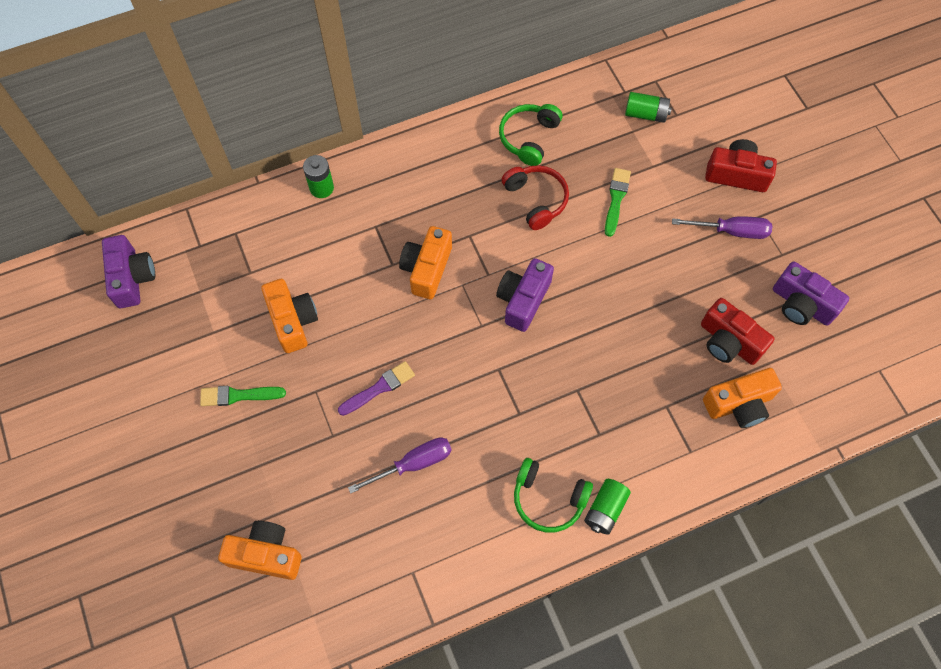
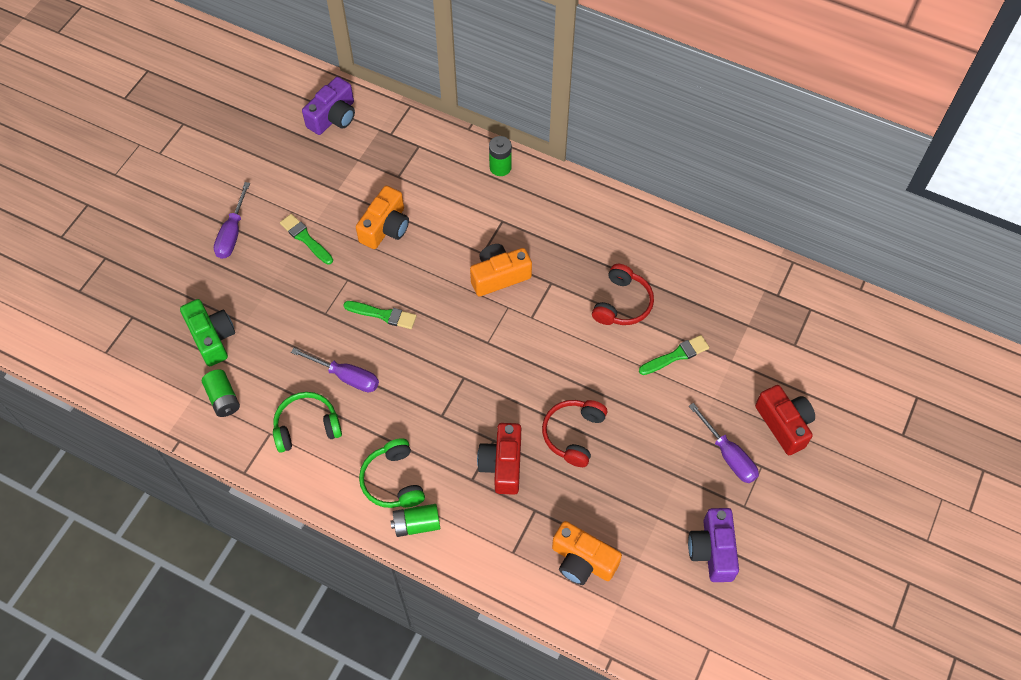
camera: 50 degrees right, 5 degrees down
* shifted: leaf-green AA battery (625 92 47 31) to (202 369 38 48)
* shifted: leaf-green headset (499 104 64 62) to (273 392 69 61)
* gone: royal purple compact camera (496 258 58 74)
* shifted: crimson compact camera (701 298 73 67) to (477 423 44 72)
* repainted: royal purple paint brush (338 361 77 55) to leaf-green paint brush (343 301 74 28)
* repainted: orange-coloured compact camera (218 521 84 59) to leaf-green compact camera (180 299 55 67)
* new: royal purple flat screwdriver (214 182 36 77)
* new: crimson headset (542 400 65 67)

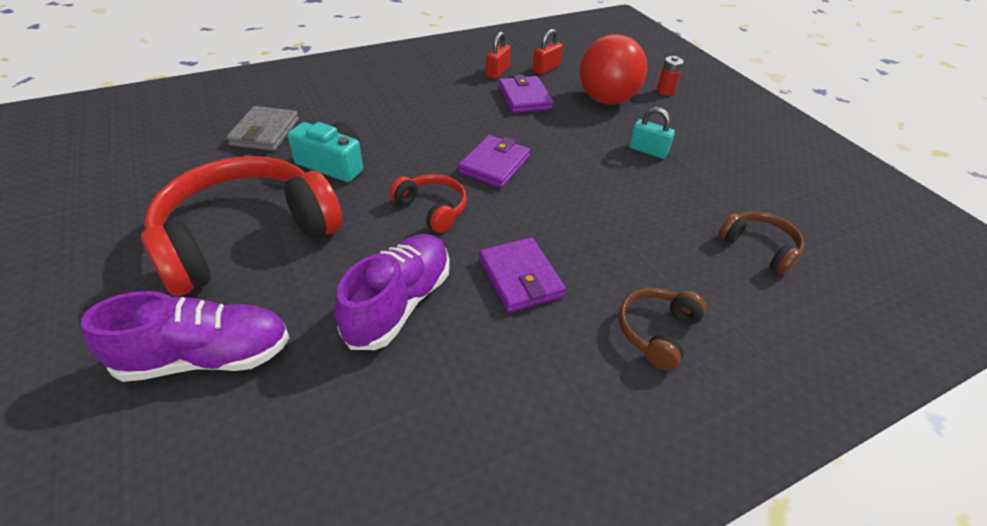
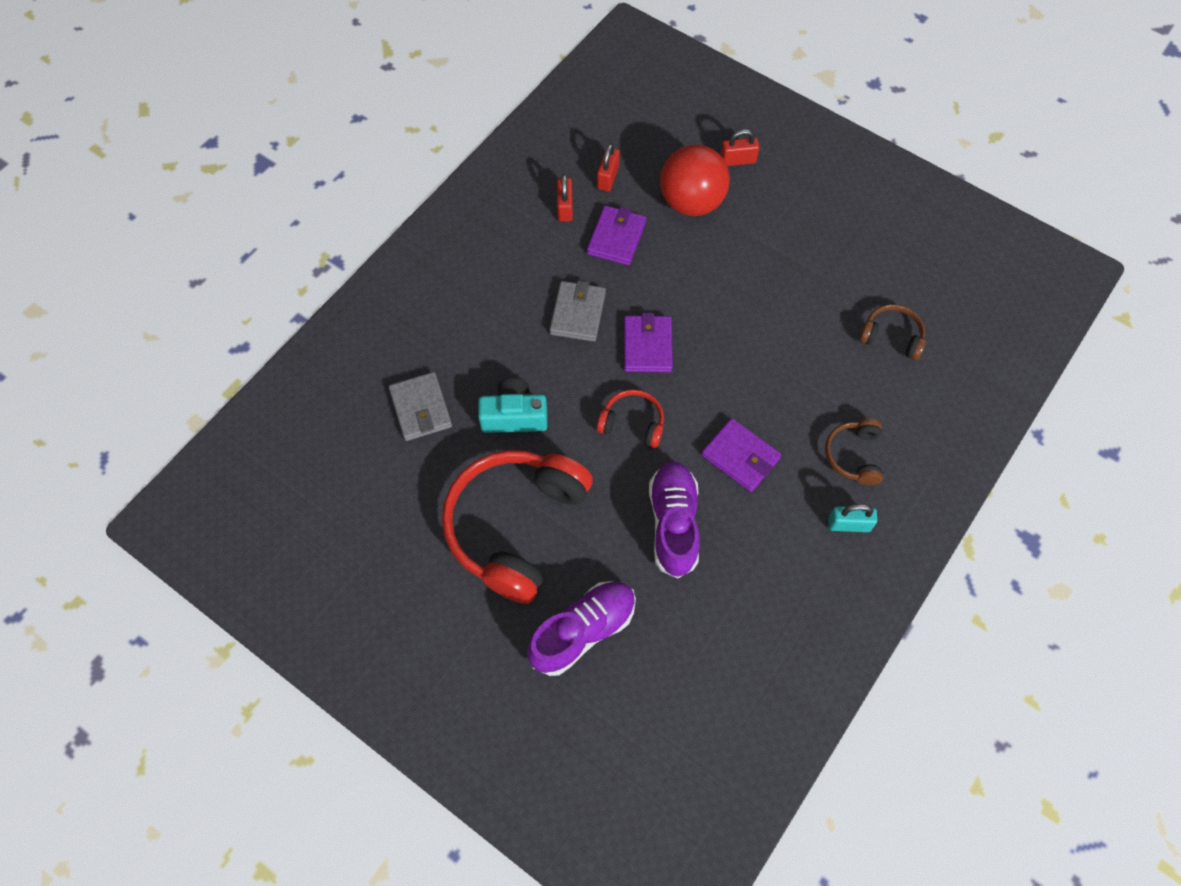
camera: 25 degrees left, 20 degrees up
* swapped: crimson AA battery (657 56 27 40) to crimson lock (720 129 40 37)
* rotated: royal purple billfold (498 75 56 38) = (587 206 59 60) 60 degrees clockwise
* shifted: teal lock (629 107 46 52) to (828 504 49 28)
* new: grey billfold (550 281 56 61)

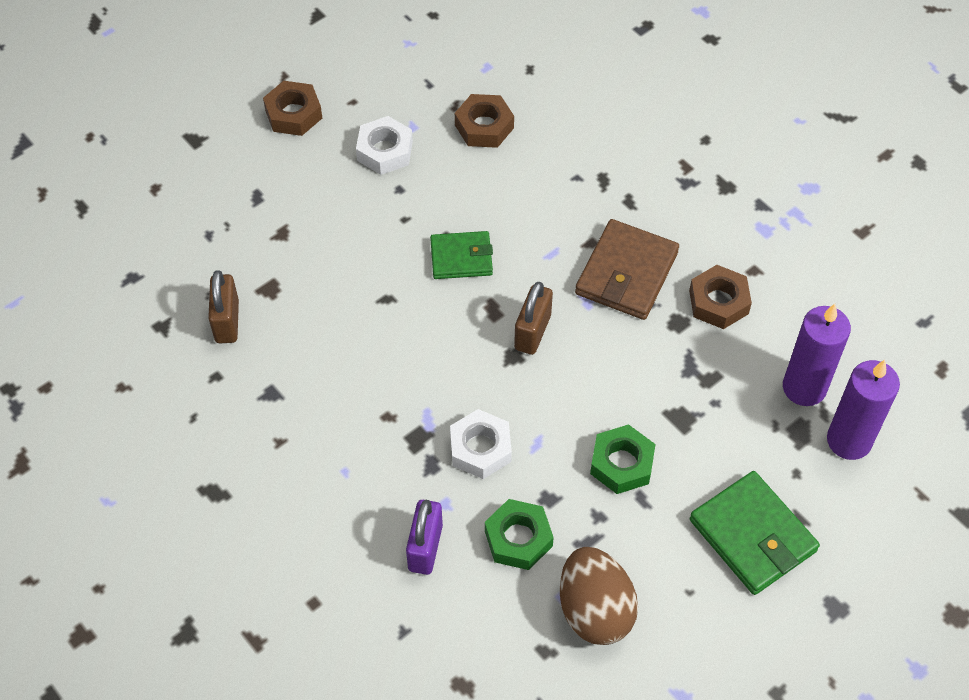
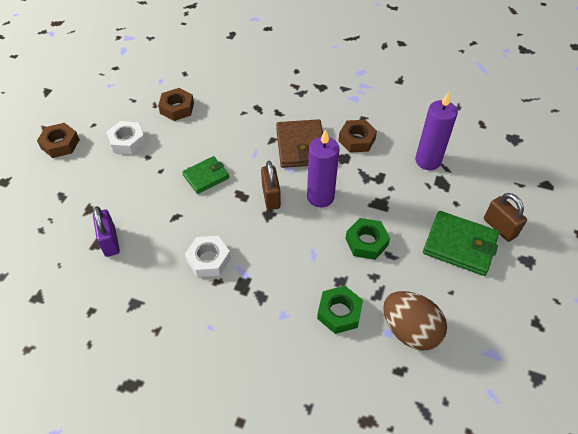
camera: 30 degrees left, 5 degrees down
* shifted: russet lock (208 270 31 73) to (484 193 43 49)
* shifted: royal purple wax candle (827 360 73 100) to (307 129 32 78)
* shifted: snow-white hexagon nut (450 409 62 70) to (185 236 46 41)
* shifted: royal purple lock (406 500 37 75) to (93 206 27 51)

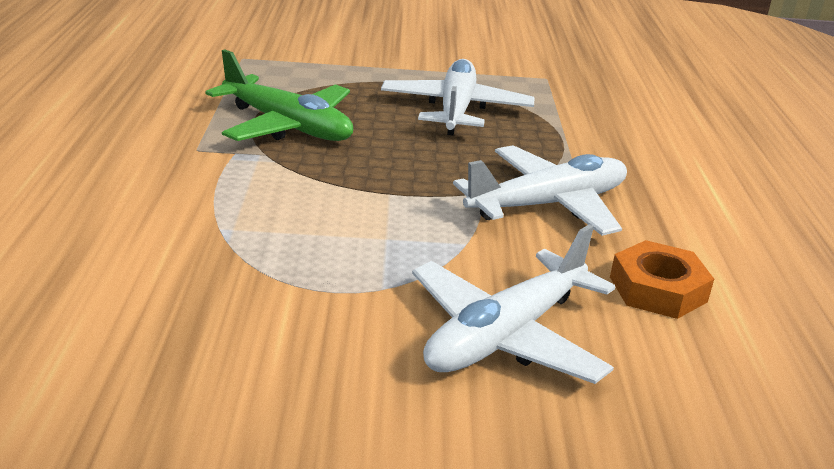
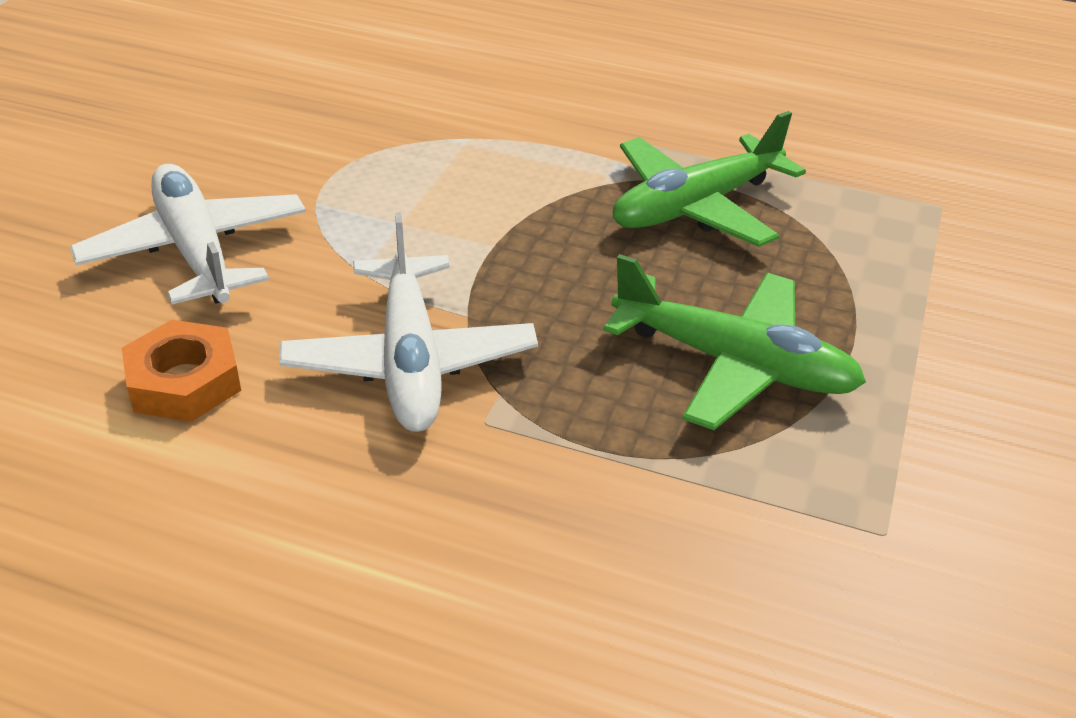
camera: 110 degrees right, 10 degrees up
* repainted: snow-white plane (381 59 153 77) to leaf-green plane (603 254 263 176)

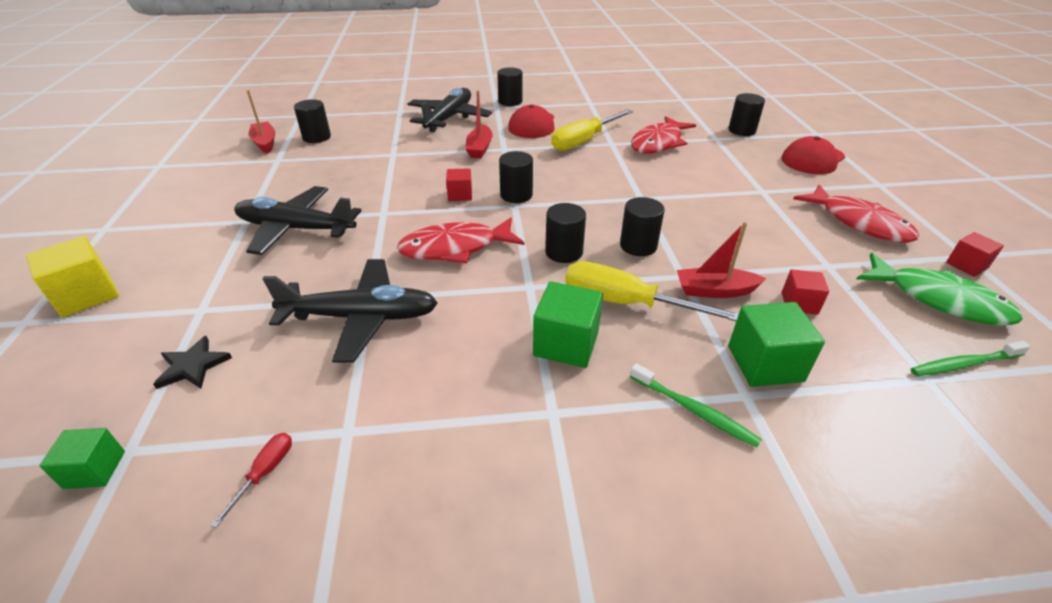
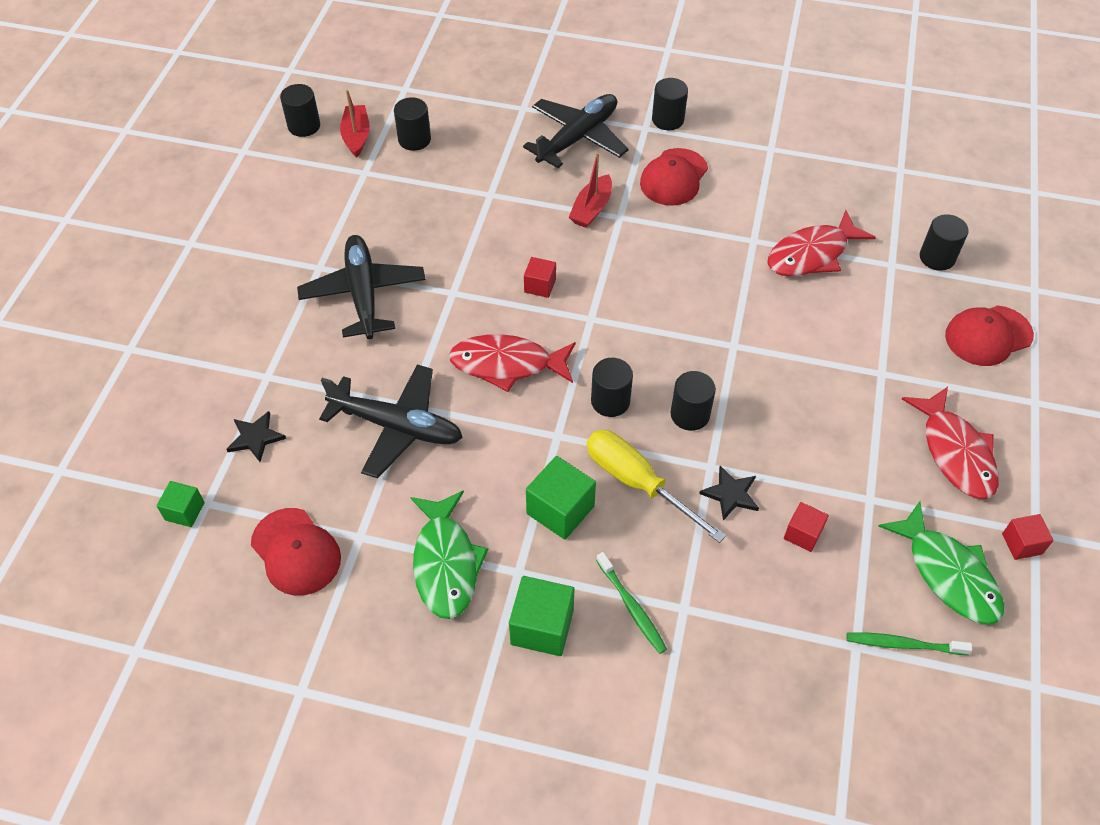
camera: 20 degrees right, 15 degrees up
* gone: yellow flat screwdriver (551 109 82 42)
* shifted: jet-black cylinder shape (499 151 34 52) to (280 84 40 53)
* rotated: jet-black plane (234 186 127 69) = (297 235 129 104) 45 degrees clockwise
* swapped: crimson boat (677 222 90 76) to jet-black five-pointed star (699 466 60 54)
* gone: yellow block (26 236 93 81)
* shifted: leaf-green block (728 302 97 85) to (509 576 66 80)
* swapped: crimson flat screwdriver (210 433 82 95) to crimson baseball cap (251 508 90 88)
* new: leaf-green toy fish (410 490 78 129)

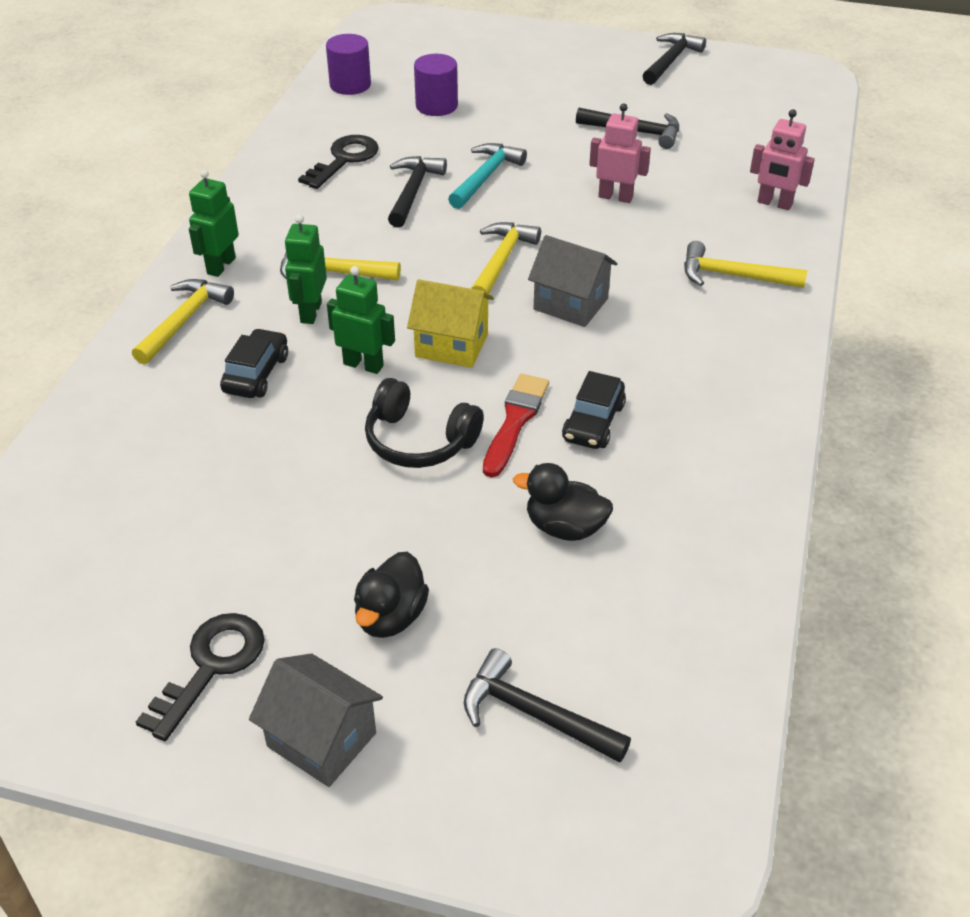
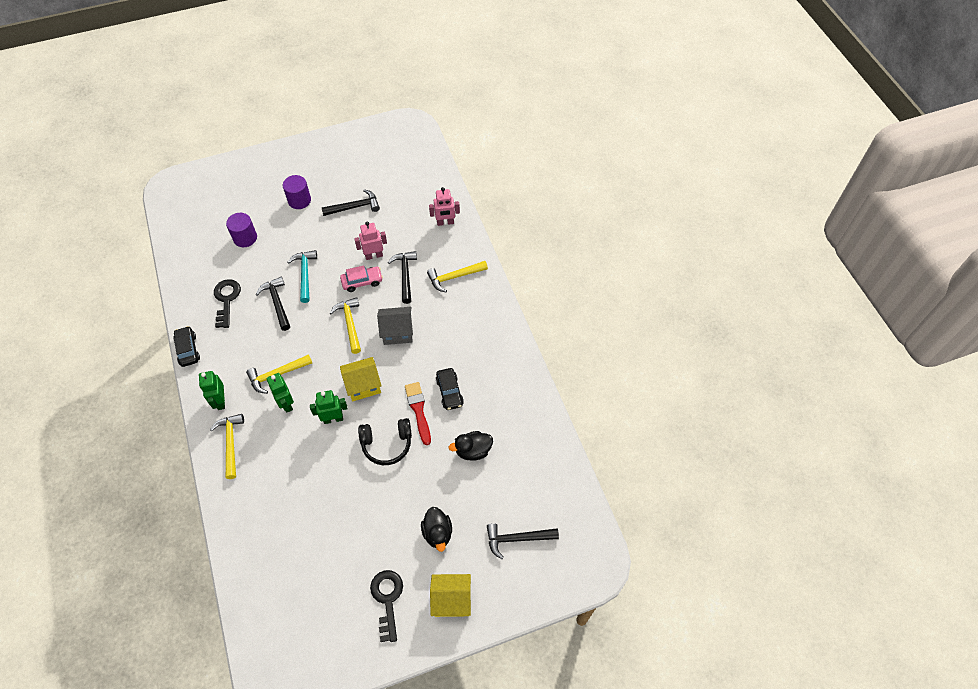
camera: 35 degrees left, 15 degrees up
* shifted: jet-black claw hammer (643 33 63 52) to (388 251 29 53)
* shifted: royal purple cylinder shape (326 34 45 61) to (283 175 28 34)
* shifted: jet-black toy car (220 328 68 70) to (173 326 27 41)
* repainted: grey house (249 653 134 134) to yellow house (430 574 41 43)
* new: rose-pink toy car (340 265 43 27)

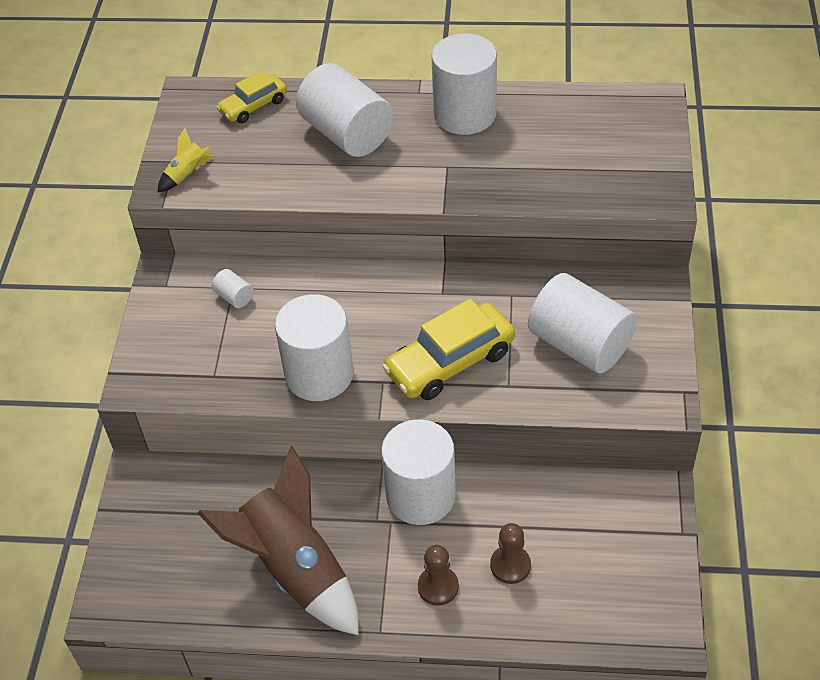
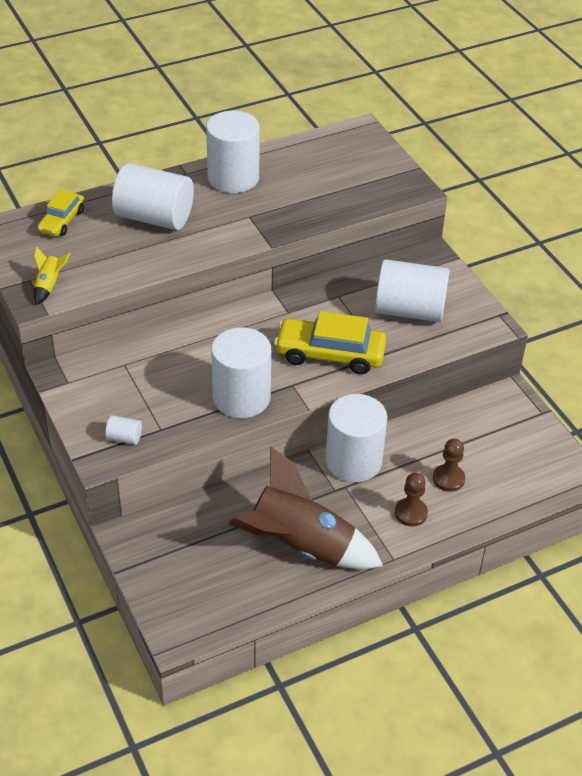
camera: 35 degrees left, 5 degrees down
* shifted: snow-white cylinder shape (212 269 42 39) to (105 415 37 30)
* rotated: yellow toy car (382 299 133 101) = (274 311 113 63) 75 degrees clockwise

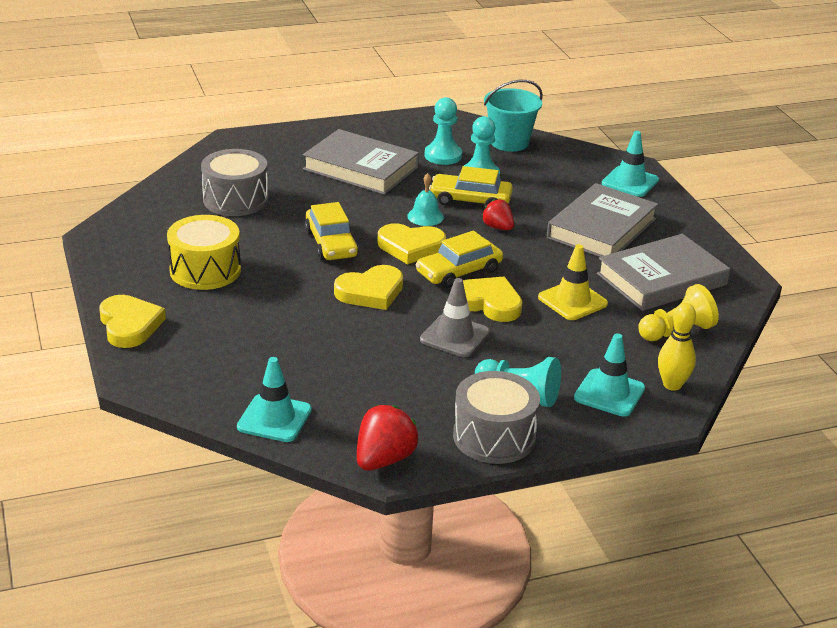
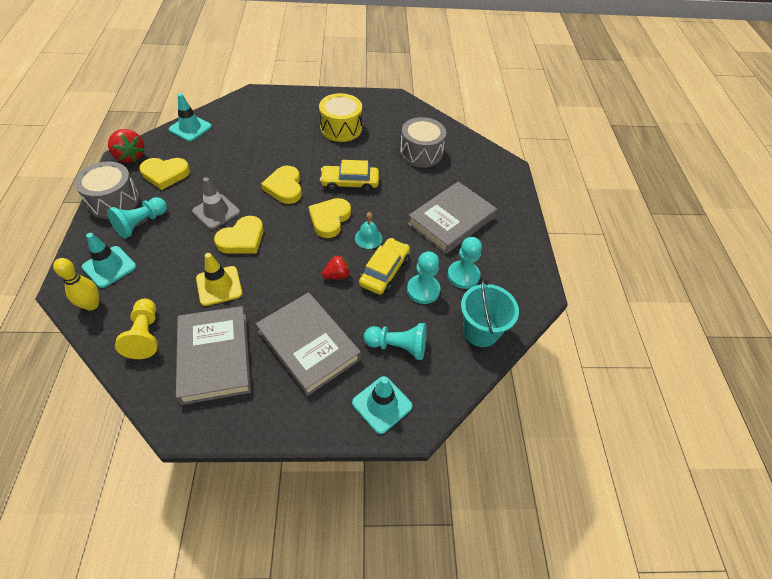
camera: 105 degrees right, 20 degrees up
* gone: yellow toy car (416 231 87 57)
* shifted: yellow heart shape (99 295 67 53) to (139 158 51 32)
* new: teal pawn (364 323 62 37)

